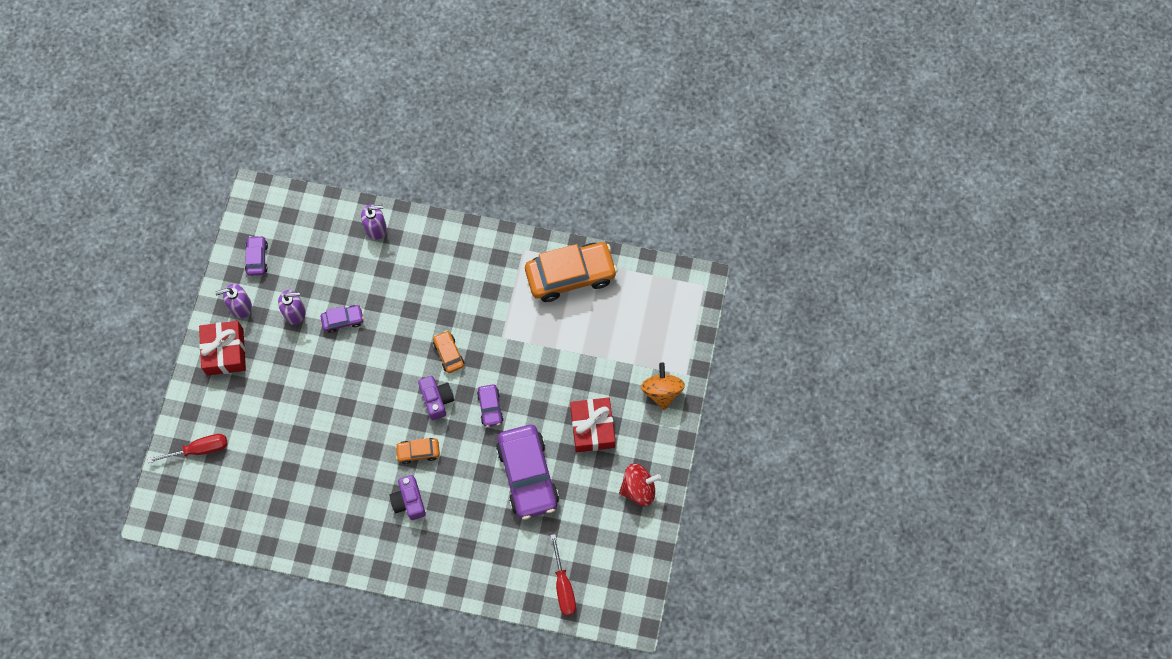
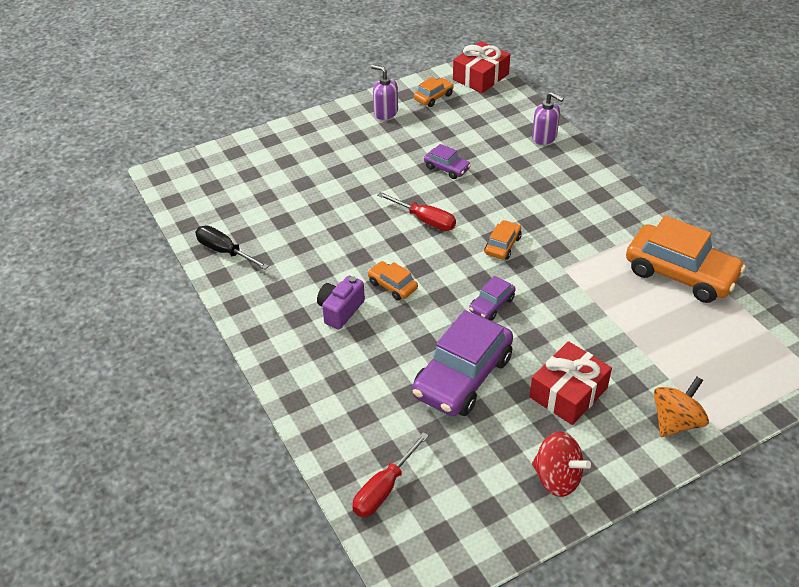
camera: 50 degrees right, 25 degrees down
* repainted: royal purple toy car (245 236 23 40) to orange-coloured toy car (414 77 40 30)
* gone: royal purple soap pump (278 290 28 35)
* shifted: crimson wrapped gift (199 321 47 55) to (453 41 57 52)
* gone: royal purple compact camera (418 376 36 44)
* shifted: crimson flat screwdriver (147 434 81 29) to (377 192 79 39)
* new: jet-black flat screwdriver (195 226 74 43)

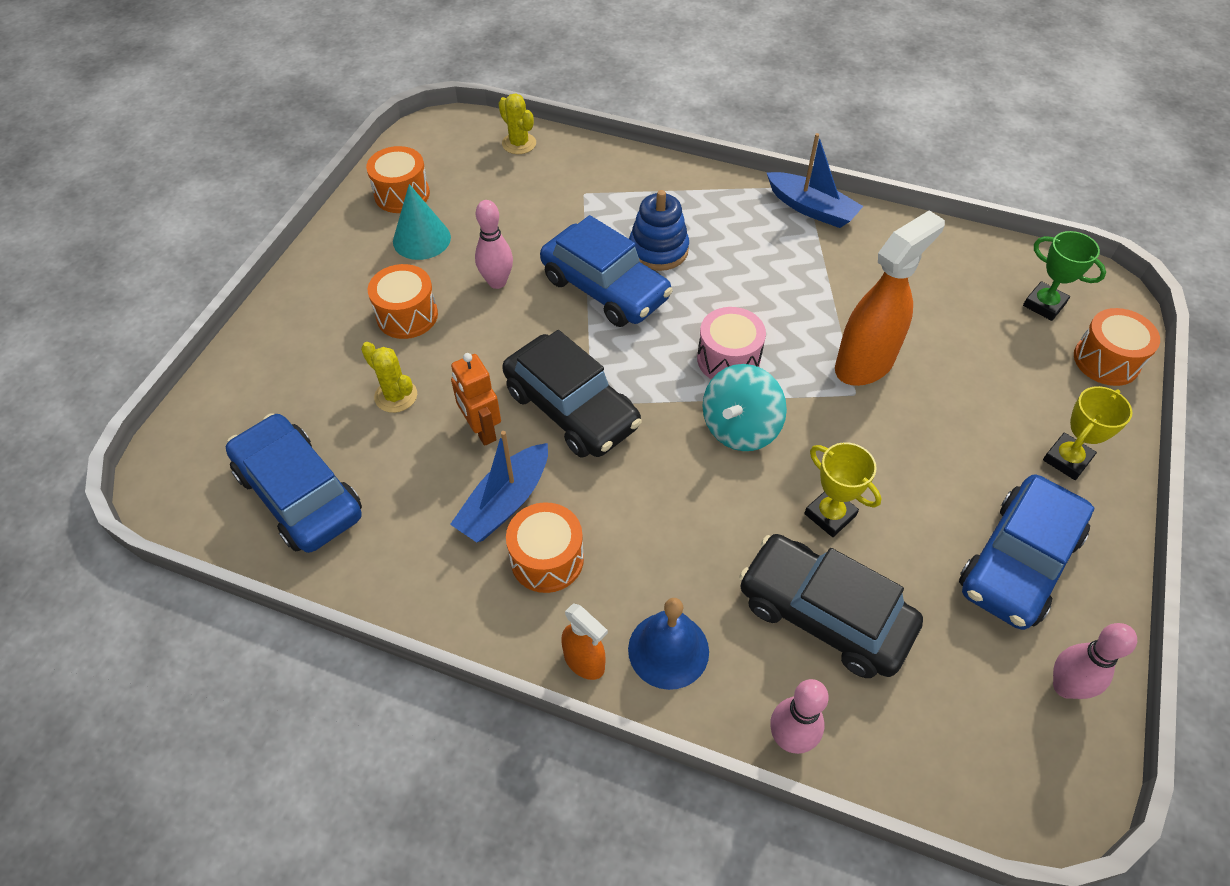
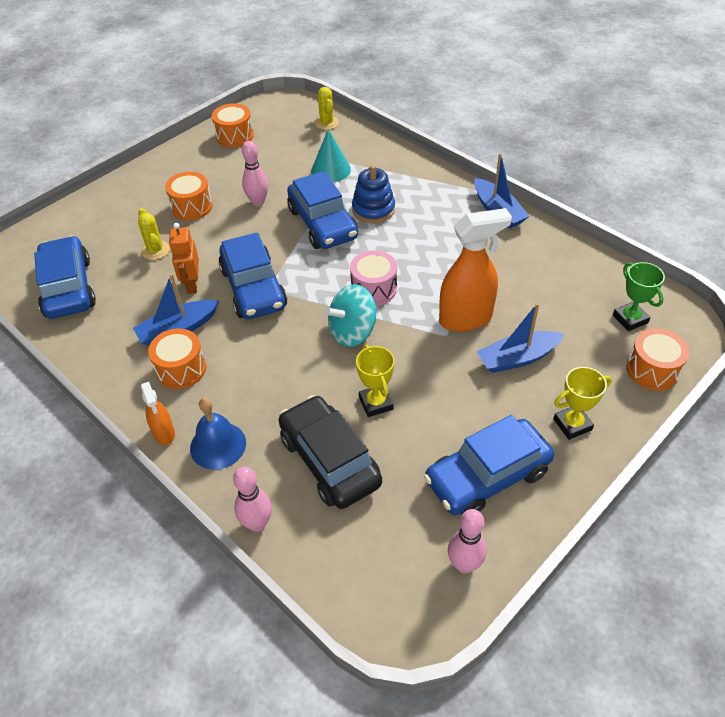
camera: 25 degrees right, 5 degrees down
* shifted: teal cone (393 184 58 76) to (311 129 40 53)
* repainted: jet-black toy car (502 330 139 128) to cobalt toy car (218 232 69 87)
* new: cobalt boat (477 303 88 70)

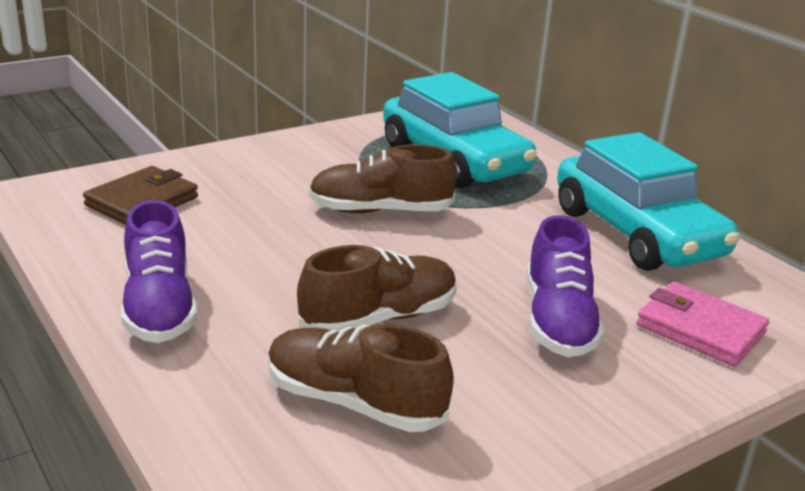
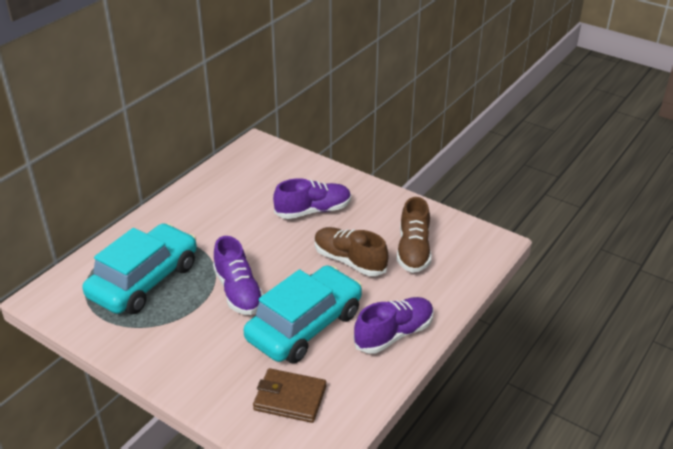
camera: 110 degrees left, 10 degrees up
* shifted: teal toy car (557 132 183 139) to (243 265 119 99)
* repainted: russet lace-up shoe (309 144 148 69) to royal purple lace-up shoe (213 236 51 79)
* gone: rose-pink billfold (636 282 133 85)

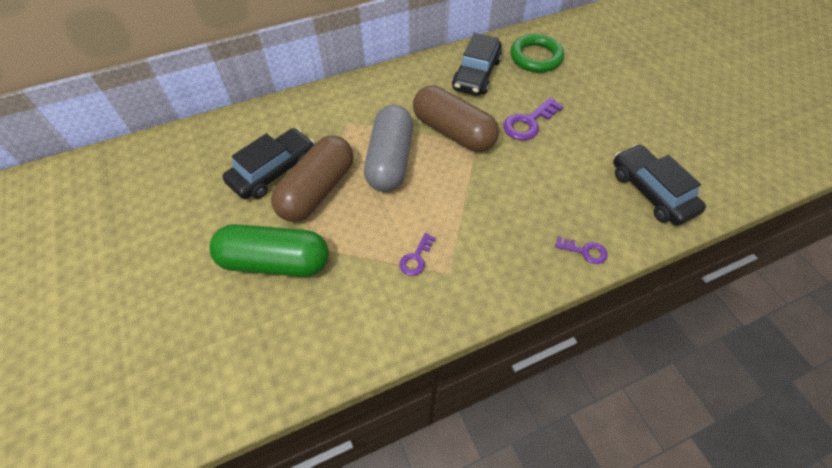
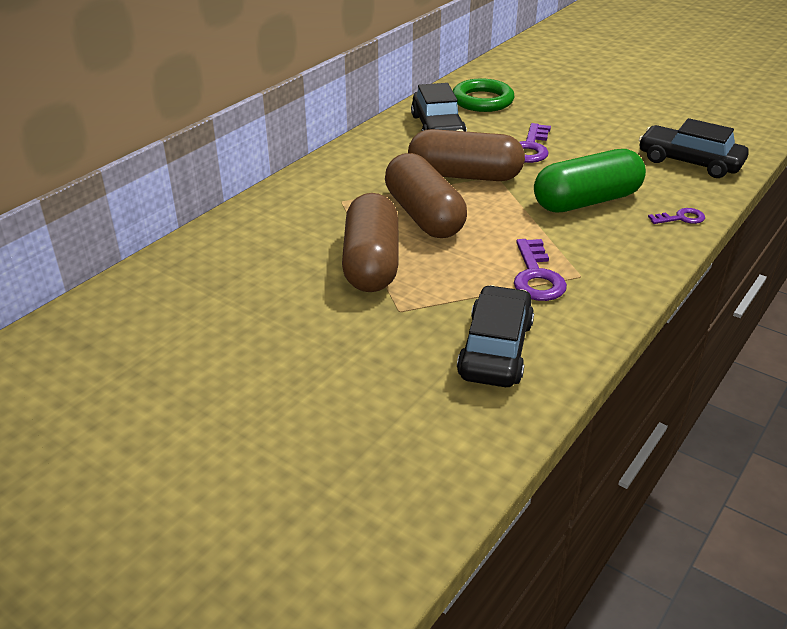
camera: 30 degrees left, 20 degrees down
* repainted: grey pill (364 105 49 87) to russet pill (385 153 82 85)
* shifted: jet-black toy car (223 128 92 71) to (457 285 77 102)
* shifted: leaf-green pill (209 224 120 53) to (534 149 112 63)
* scaled: royal purple latchkey (399 233 37 43) = (514 239 53 62) x1.68

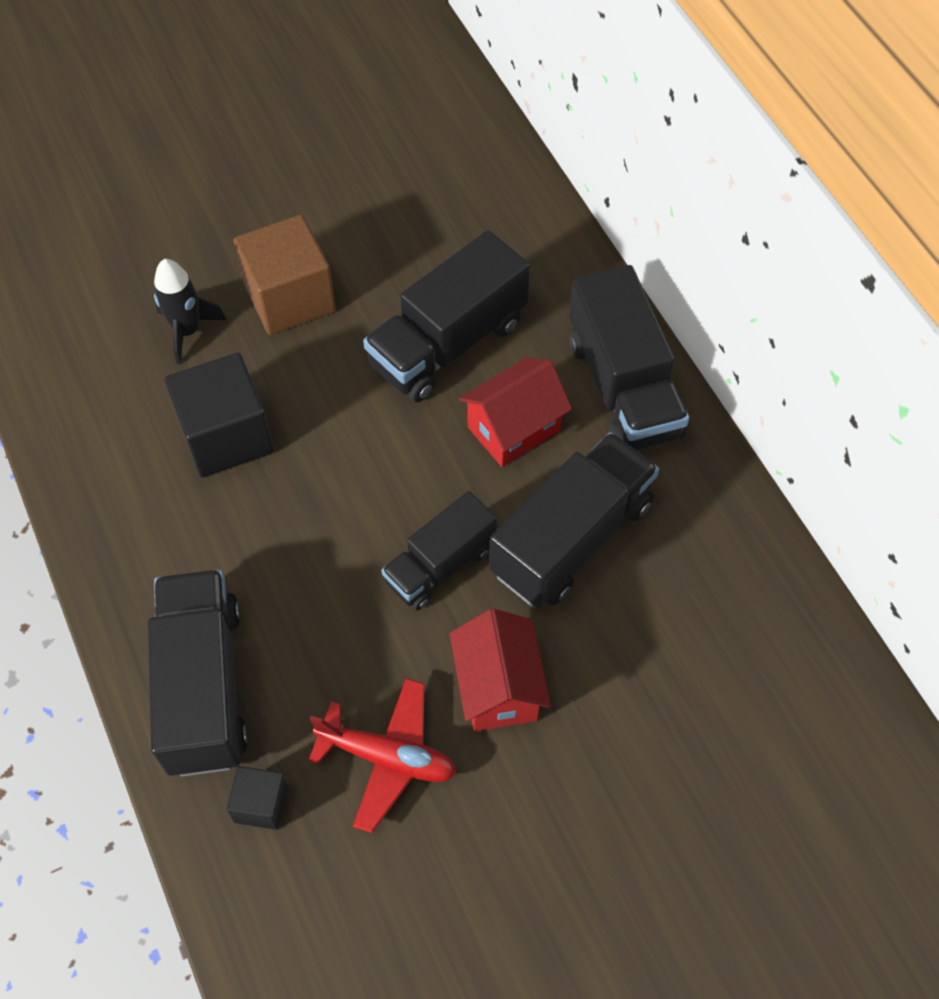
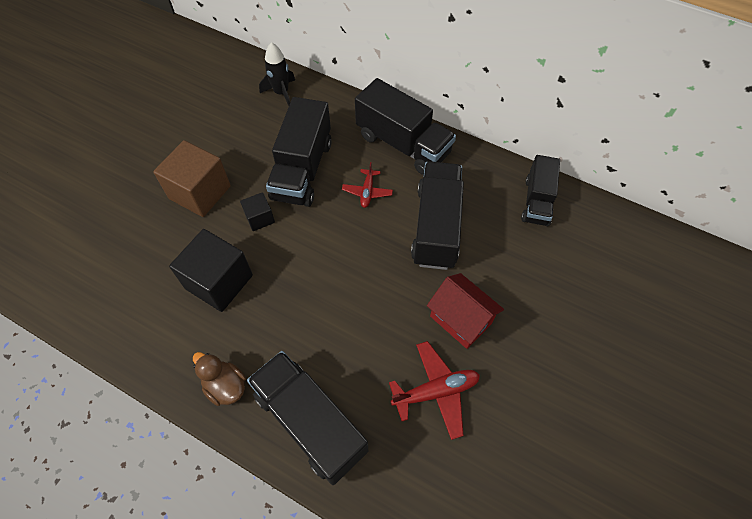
camera: 35 degrees left, 0 degrees up
* shifted: jet-black toy rocket (154 259 73 105) to (259 42 36 64)
* swapped: crimson house (459 358 113 109) to crimson plane (342 162 51 46)
* shifted: jet-black truck (381 491 116 119) to (521 155 39 71)
* shifted: jet-black block (227 766 61 64) to (240 192 35 39)
* new: russet rubber duck (193 352 53 54)

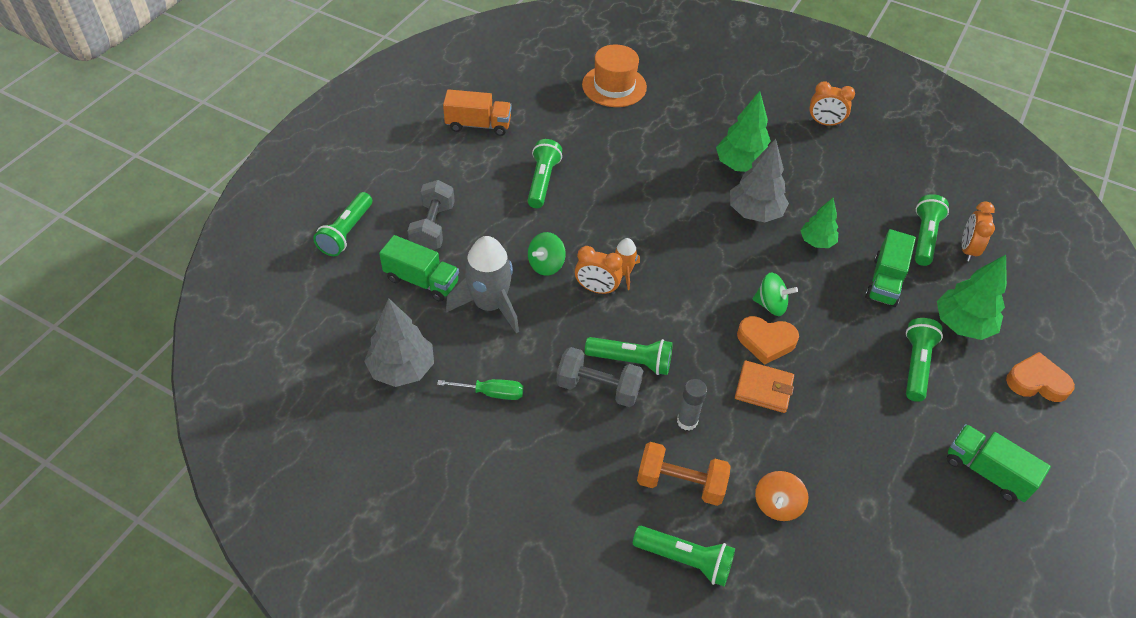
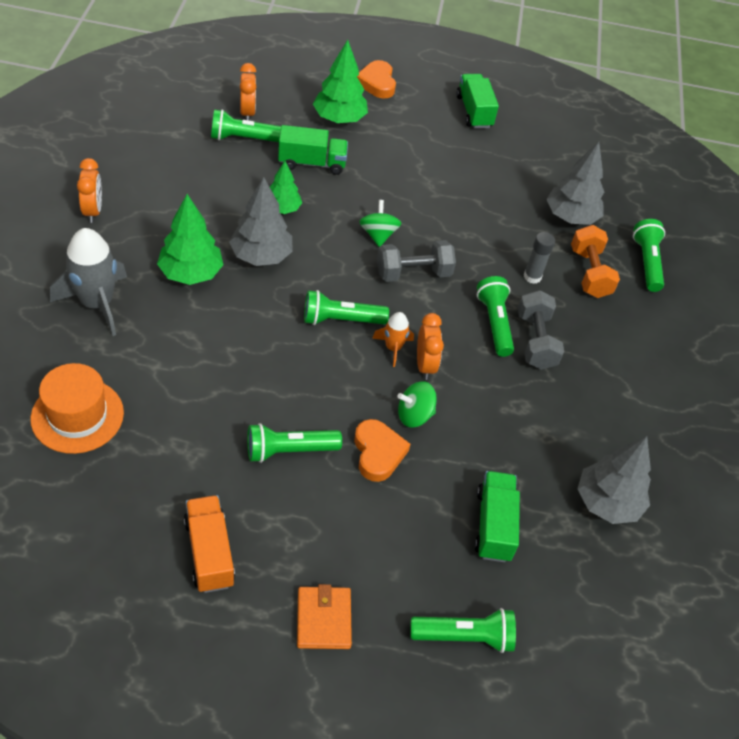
camera: 115 degrees left, 0 degrees up
* shifted: grey hand weight (407 180 48 70) to (377 240 79 42)
* rotated: orange-coloured bedside clock (962 201 33 61) = (240 63 16 57) 90 degrees counterclockwise
* rotated: leaf-green spinning top (528 232 38 44) = (397 381 40 46) 150 degrees clockwise
* shifted: grey toy rocket (446 236 73 97) to (50 228 77 108)
* shifted: orange-coloured heart shape (737 316 62 49) to (354 419 57 63)
* shifted: leaf-green flashlight (906 318 37 84) to (304 290 85 35)
* shifted: orange-coloured billfold (735 360 59 53) to (297 584 55 65)
* gone: leaf-green flat screwdriver (437 379 86 21)
* rotated: leaf-green truck (947 424 104 78) = (456 74 43 55) 150 degrees clockwise
* swapped: orange-coloured spinning top (755 471 53 50) to grey fir tree (547 142 57 83)

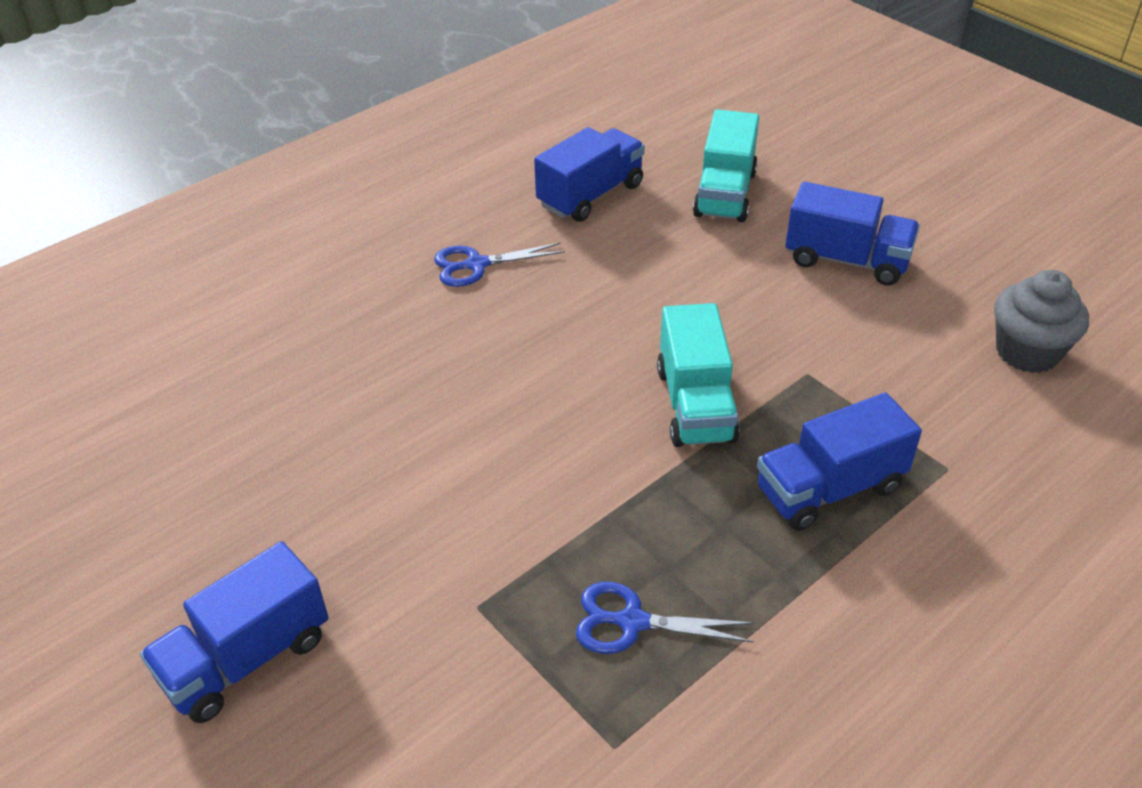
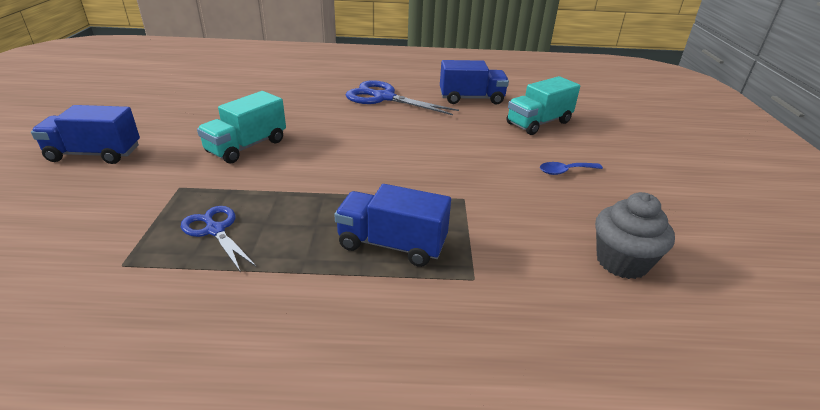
camera: 40 degrees right, 10 degrees down
* swapped: cobalt truck (785 182 135 104) to cobalt spoon (540 162 63 13)
* scaled: cobalt pair of scissors (434 243 131 44) = (346 80 113 35) x1.62
* shifted: teal truck (657 303 82 144) to (197 91 89 73)

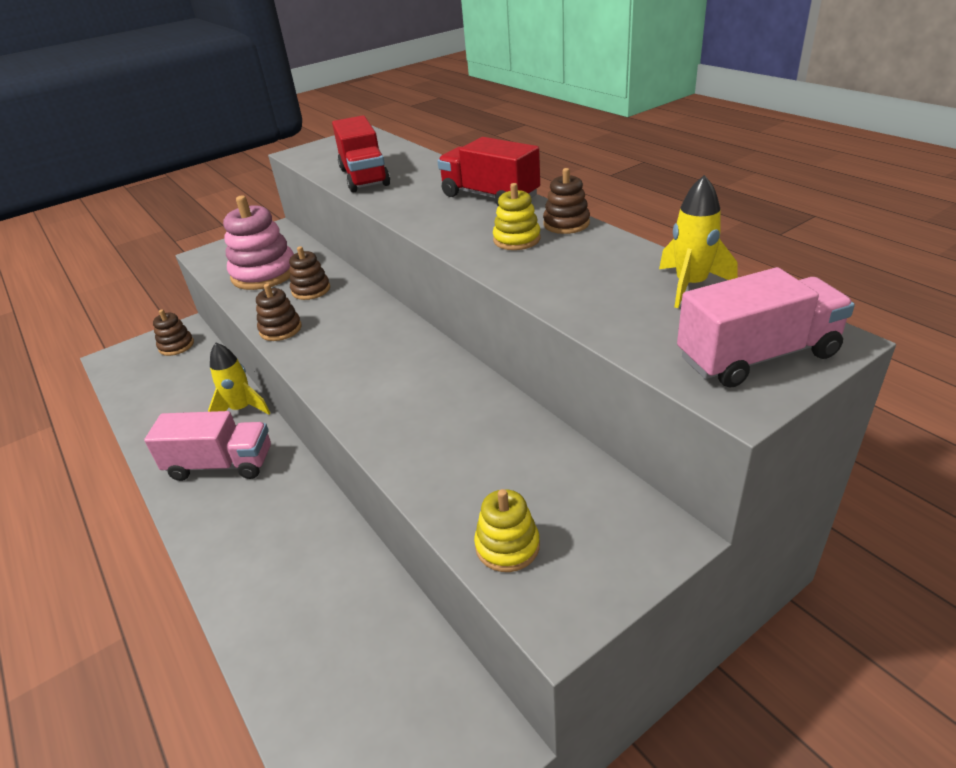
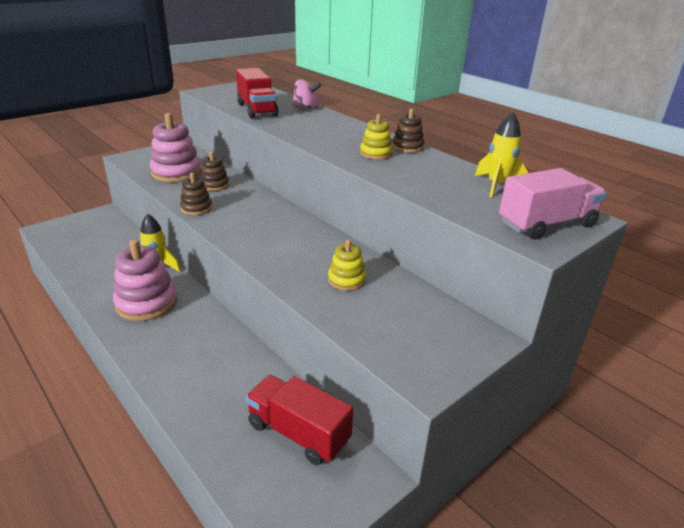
camera: 10 degrees left, 5 degrees down
* shifted: crimson truck (437 137 103 69) to (246 375 108 90)
* gone: russet stacking rings (153 309 41 47)
* swapped: rose-pink truck (144 411 127 70) to rose-pink stacking rings (113 240 64 81)
* shifted: yellow stacking rings (474 489 66 83) to (328 239 38 52)
* new: rose-pink spinning top (293 79 28 30)

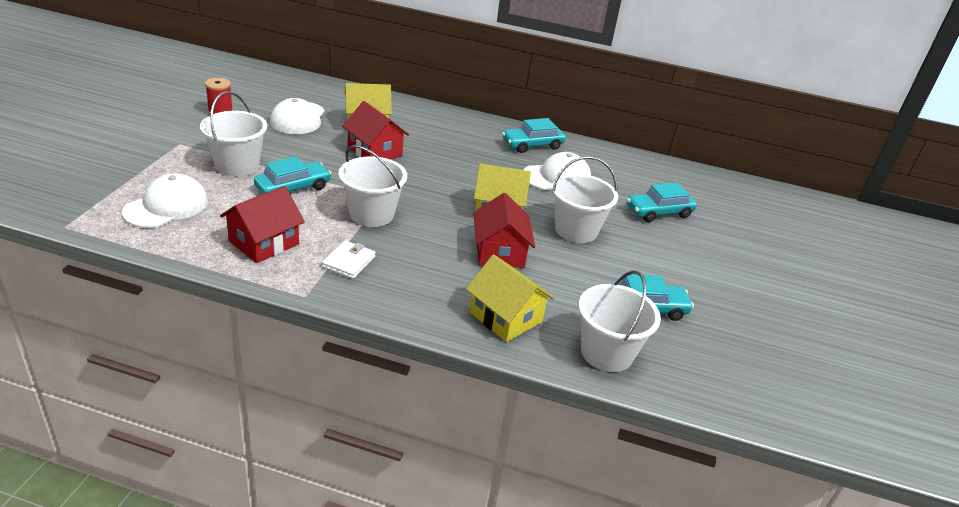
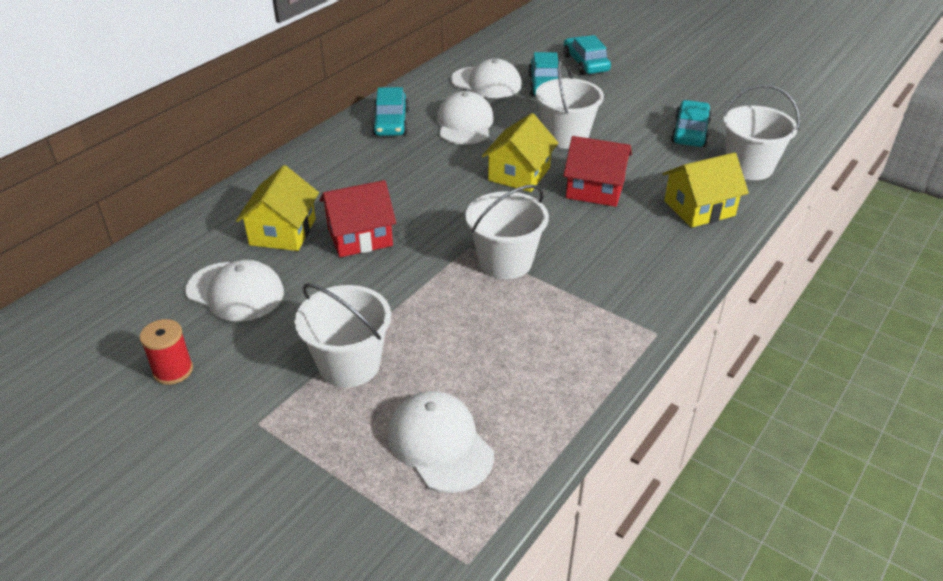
camera: 65 degrees left, 5 degrees up
* shifted: teal toy car (254 157 77 37) to (564 35 47 40)
* gone: crimson house (220 186 85 77)
* gone: snow-white billfold (322 241 54 38)
* new: snow-white baseball cap (451 58 71 40)

